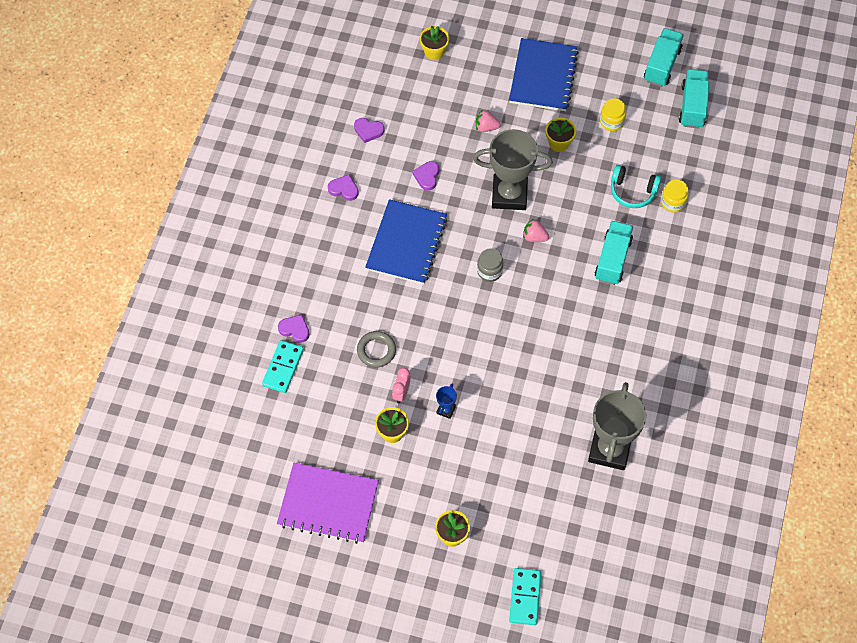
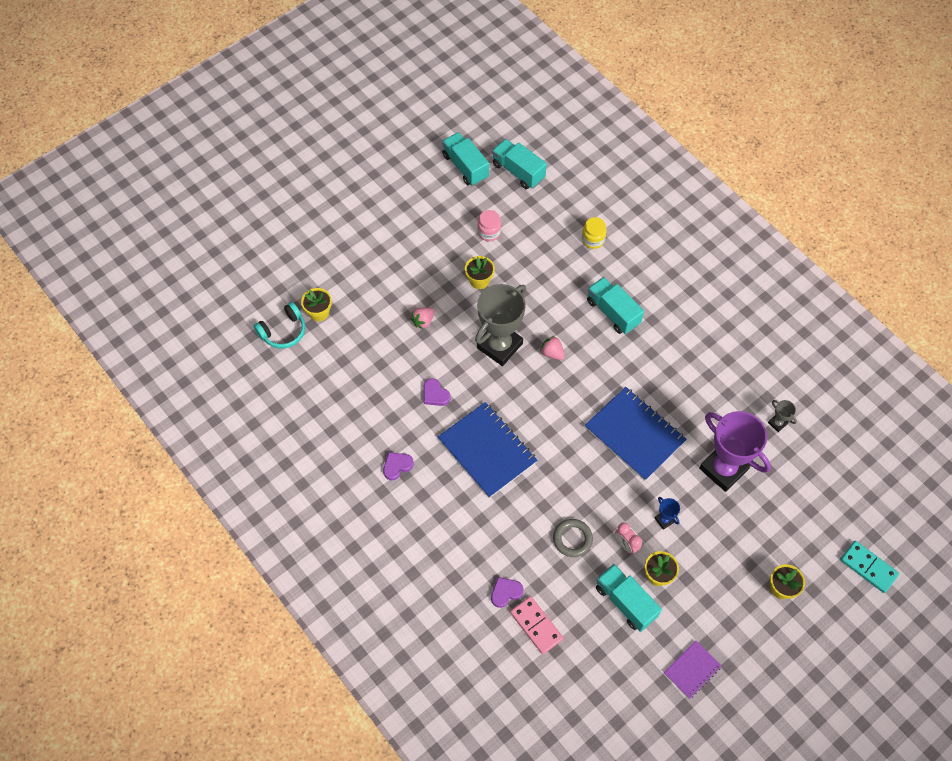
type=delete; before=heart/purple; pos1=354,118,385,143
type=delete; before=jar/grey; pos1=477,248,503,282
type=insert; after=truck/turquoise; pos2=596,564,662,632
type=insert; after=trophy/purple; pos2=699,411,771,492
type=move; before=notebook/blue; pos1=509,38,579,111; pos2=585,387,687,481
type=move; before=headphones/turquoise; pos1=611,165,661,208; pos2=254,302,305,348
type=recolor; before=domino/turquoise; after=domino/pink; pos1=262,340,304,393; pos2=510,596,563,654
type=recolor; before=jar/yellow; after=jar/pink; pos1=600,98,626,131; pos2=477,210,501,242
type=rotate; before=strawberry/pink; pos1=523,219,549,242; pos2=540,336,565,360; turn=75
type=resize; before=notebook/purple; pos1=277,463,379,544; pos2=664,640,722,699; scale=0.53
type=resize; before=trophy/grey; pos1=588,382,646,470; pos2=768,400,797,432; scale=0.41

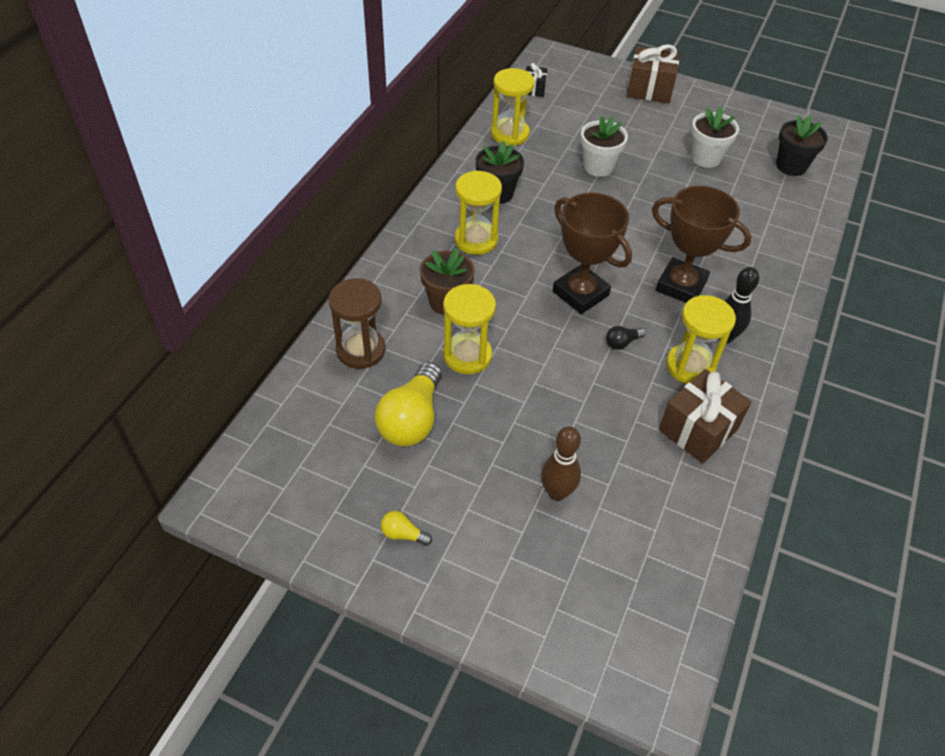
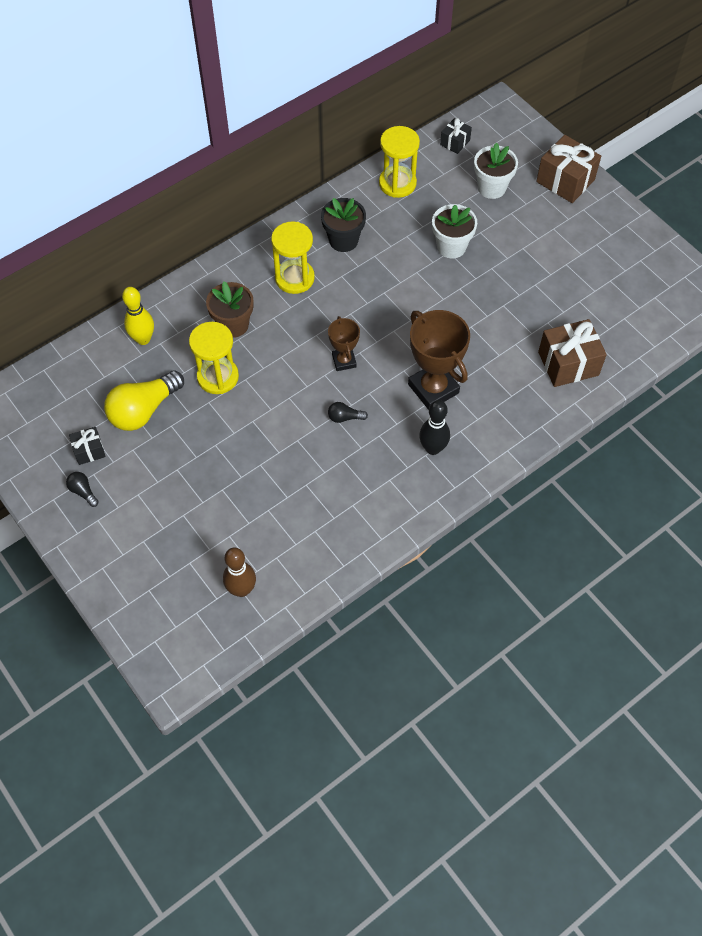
type=delete; before=hourglass/yellow; pos1=666,295,736,384
type=delete; before=flower pot/black; pos1=776,115,828,176
type=insert; after=gift/black; pos2=69,427,106,465
type=move; before=bowling pin/brown; pos1=541,426,581,501; pos2=223,548,256,597
type=move; before=gift/brown; pos1=659,369,752,463; pos2=538,319,607,387
type=move; before=flower pot/white; pos1=691,107,739,168; pos2=474,142,518,199
type=replace; before=hourglass/brown; after=bowling pin/yellow; pos1=329,278,385,369; pos2=122,287,154,345
type=recolor; before=light bulb/yellow; after=light bulb/black; pos1=381,511,432,546; pos2=66,472,99,507
type=resize; before=trophy/brown; pos1=553,193,632,314; pos2=328,316,360,371; scale=0.56

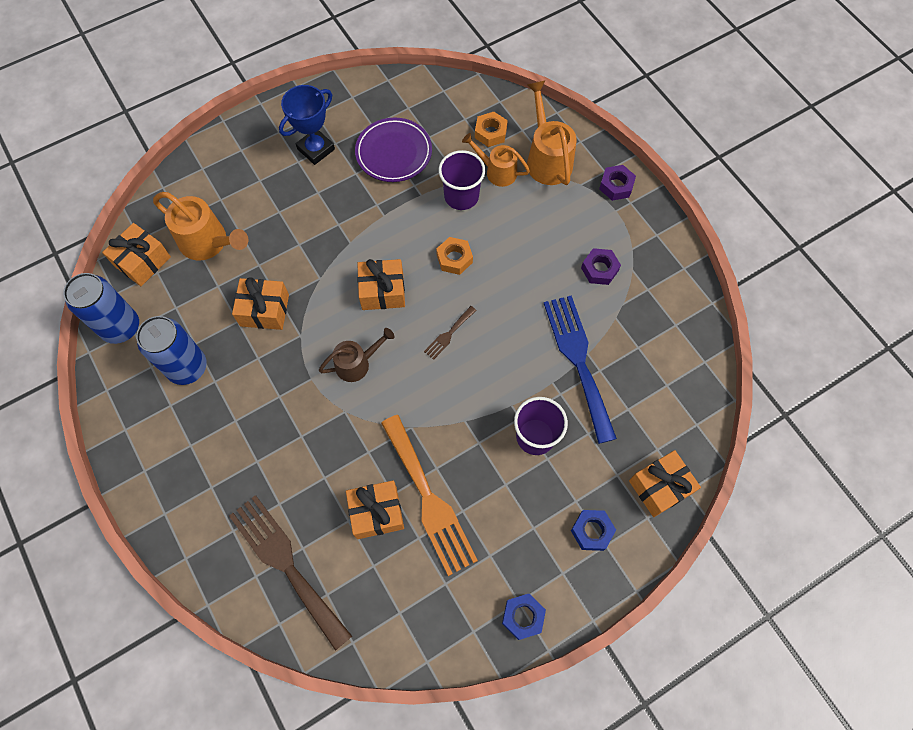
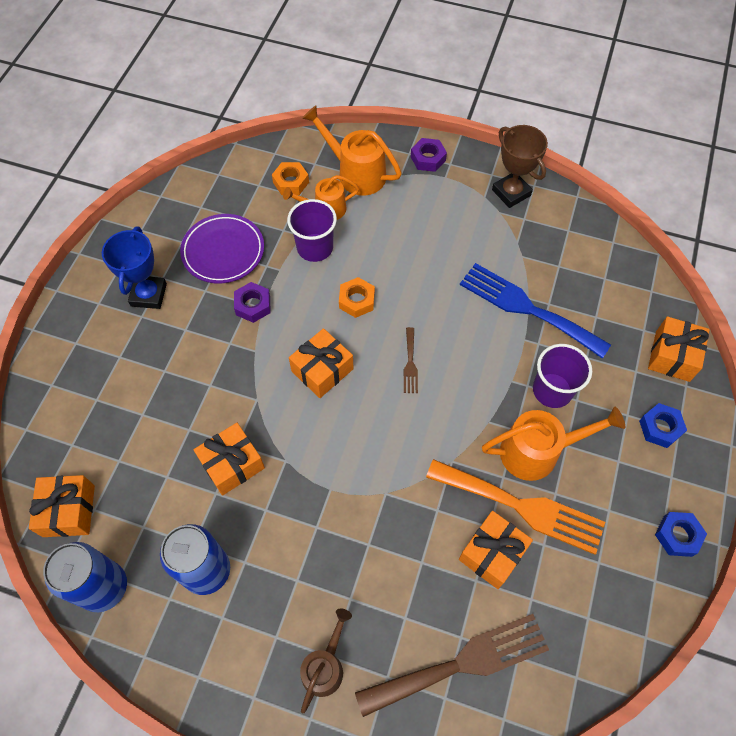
type=insert; after=trophy/brown; pos2=492,125,548,208
type=move; before=watering can/orange; pos1=153,192,248,260; pos2=482,407,625,481
type=move; before=watering can/brown; pos1=318,328,395,382; pos2=300,608,352,713
type=move; before=nut/purple; pos1=581,248,621,285; pos2=234,282,271,323
type=rotate; before=fork/brown; pos1=229,495,352,651; pos2=355,614,549,717; turn=150

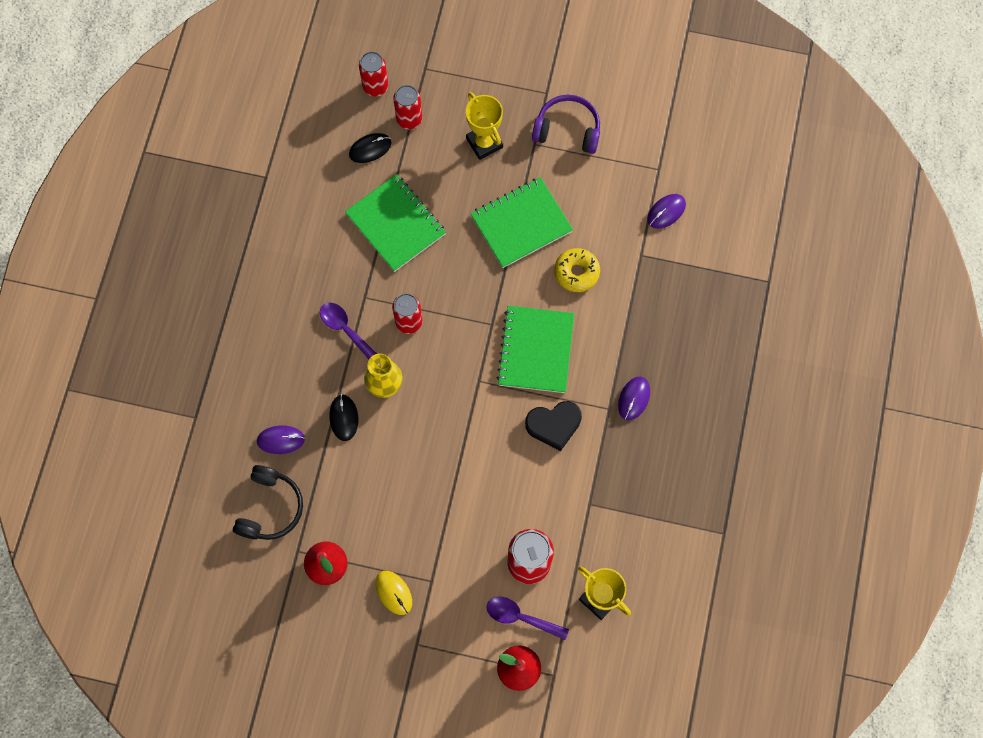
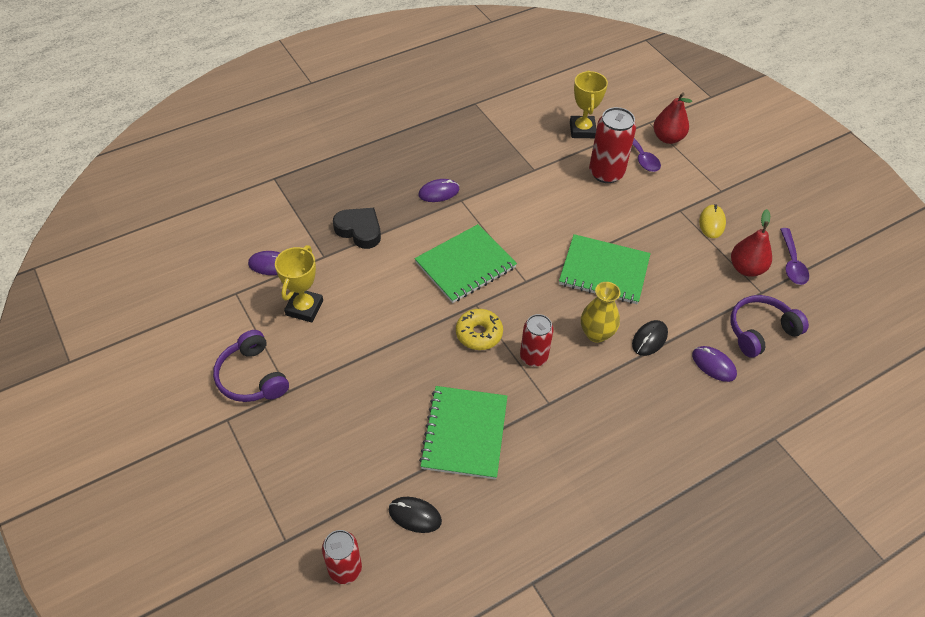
type=delete; before=can/red; pos1=393,85,422,129
type=move; before=spoon/purple; pos1=320,303,377,359; pos2=780,228,809,285
type=move; before=trophy/yellow; pos1=466,92,503,160; pos2=275,245,323,322
type=move; before=notebook/green; pos1=470,177,573,268; pos2=559,234,651,304
type=move; before=heart/black; pos1=525,401,582,451; pos2=333,208,381,249
type=move; before=donut/yellow; pos1=554,248,600,292; pos2=456,309,503,350
type=recolor; before=headphones/black; after=headphones/purple; pos1=233,465,303,540; pos2=730,295,809,357

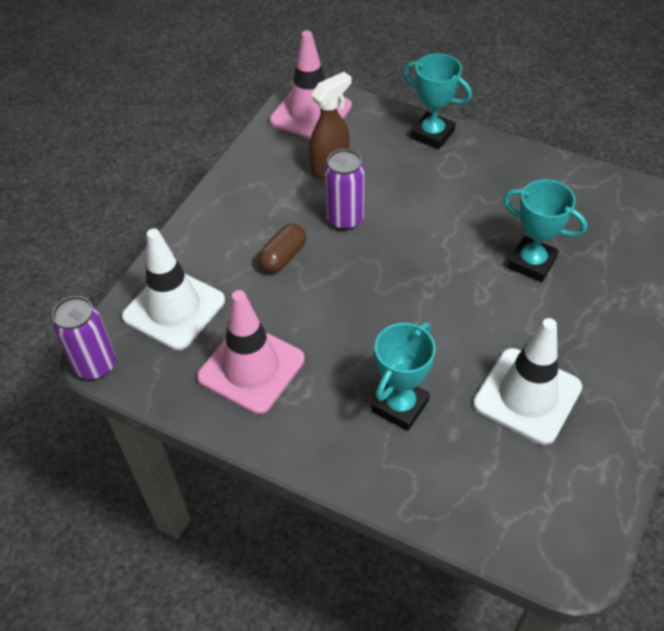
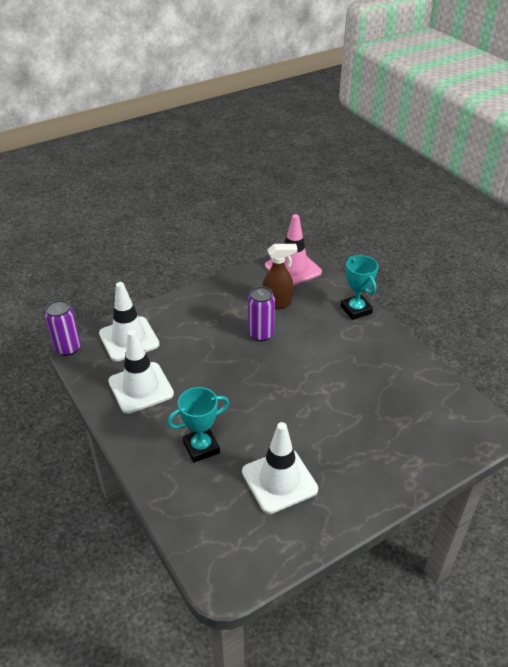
type=delete; before=capsule/brown; pos1=258,224,306,273
type=delete; before=trophy/turquoise; pos1=503,179,588,282
type=recolor; before=traffic cone/pink; after=traffic cone/white; pos1=197,290,305,414; pos2=109,330,174,414

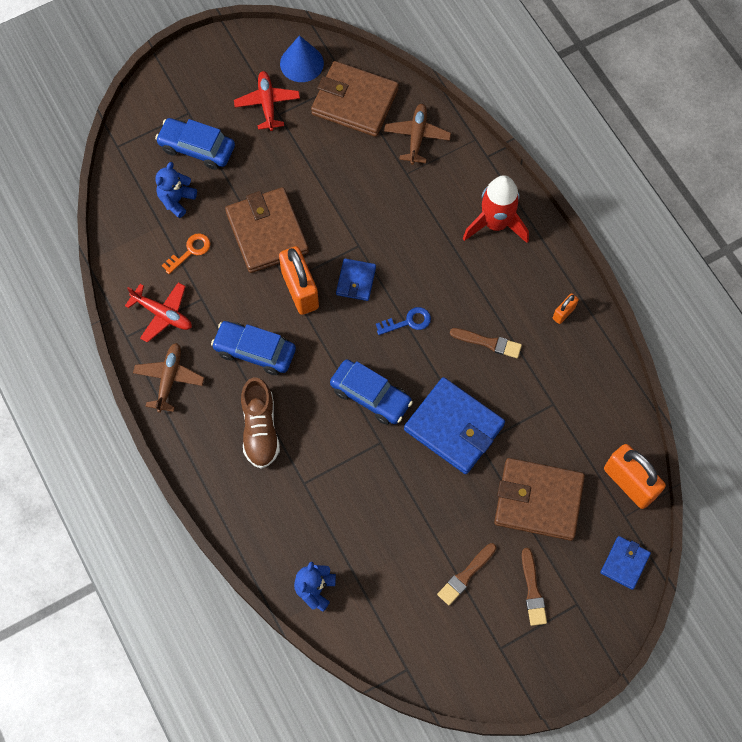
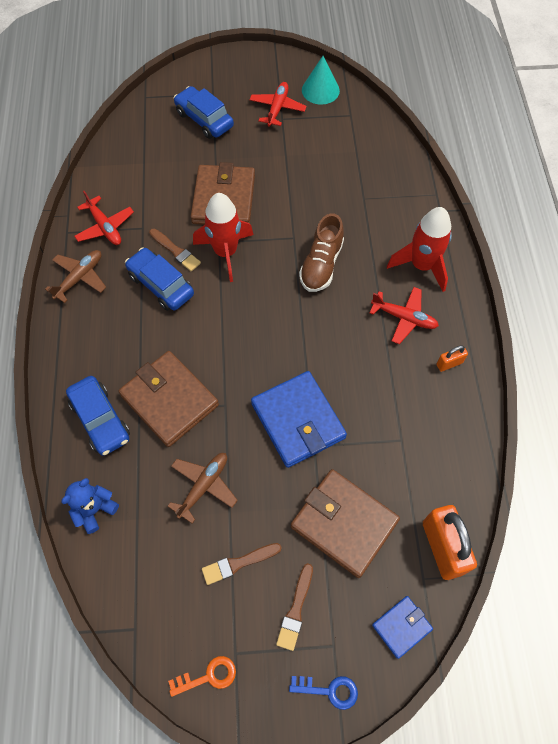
type=delete; before=teddy bear/blue; pos1=155,162,197,218
type=delete; before=wallet/blue; pos1=336,258,376,301
type=insert; after=plane/red; pos2=370,287,439,344
type=move; before=key/orange; pos1=162,233,210,274; pos2=168,656,236,697
type=move; before=shoe/brown; pos1=241,377,280,469; pos2=299,213,344,292
type=move; before=wallet/brown; pos1=311,61,399,137; pos2=119,351,219,447
type=move; before=car/blue; pos1=330,359,413,425; pos2=66,376,130,456
type=move; before=key/blue; pos1=376,307,431,335; pos2=289,676,358,710
type=move; before=plane/brown; pos1=384,104,451,165; pos2=168,453,238,524
type=move; before=brush/brown; pos1=450,328,522,358; pos2=149,229,201,271
type=replace; before=padlock/orange; after=rocket/red; pos1=279,246,319,315; pos2=193,193,254,282
type=recolor; before=cone/blue; after=cone/turquoise; pos1=280,35,324,82; pos2=302,56,340,104

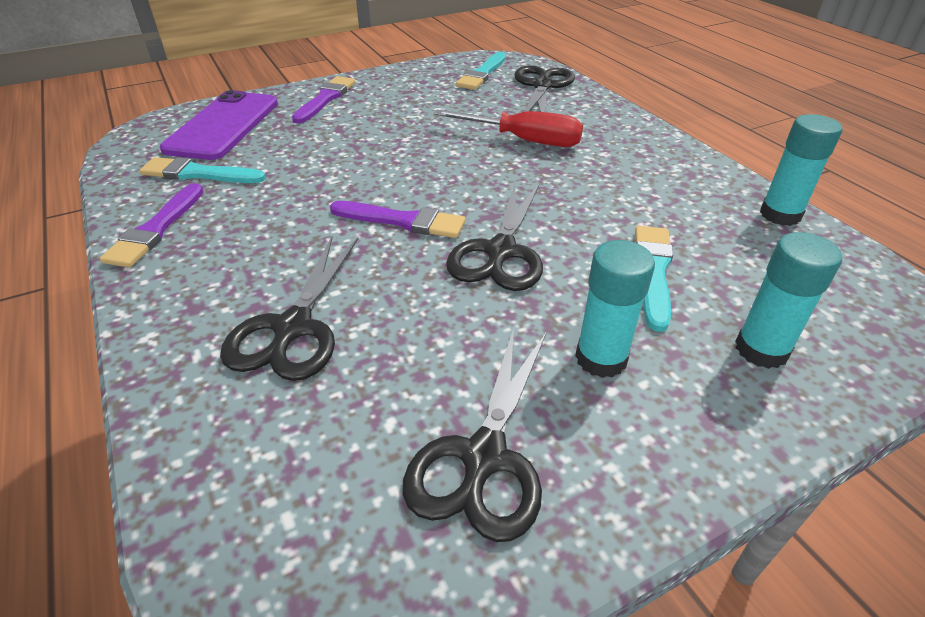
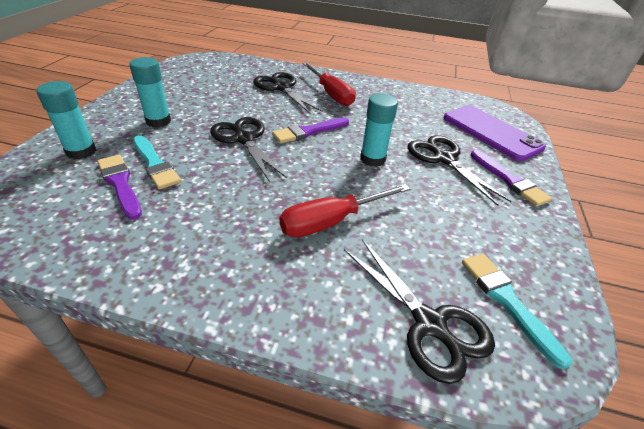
type=delete; before=brush/turquoise; pos1=139,157,266,183
type=insert; after=screwdriver/red; pos2=303,62,356,106
type=move; before=brush/purple; pos1=100,183,204,268; pos2=97,155,142,220
type=move; before=scissors/black; pos1=403,328,547,542; pos2=408,135,512,206
type=move; before=glue stick/turquoise; pos1=760,114,842,226; pos2=360,94,398,167

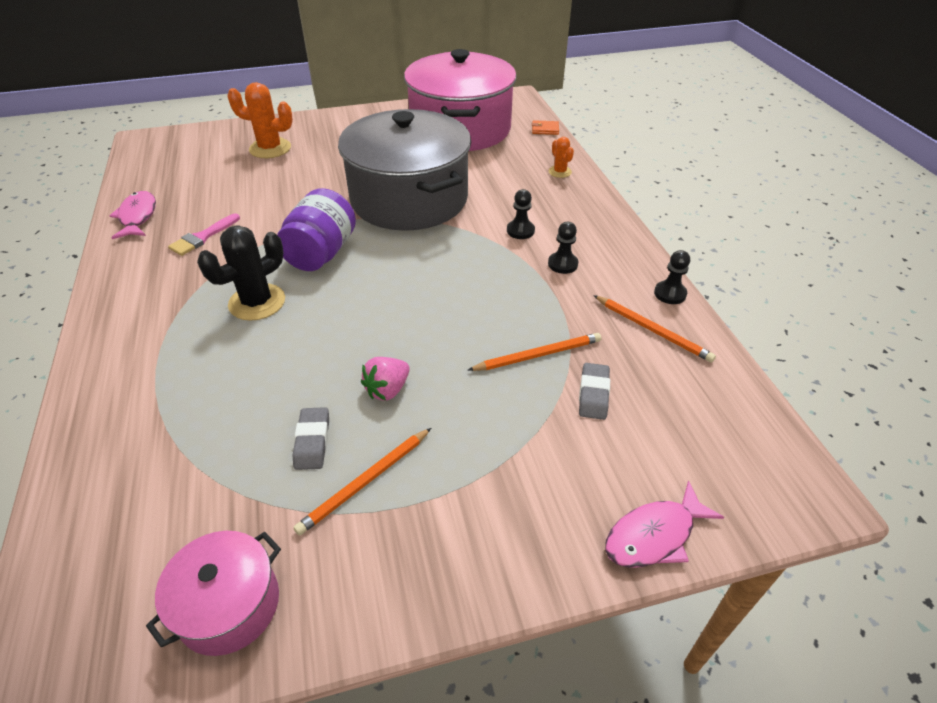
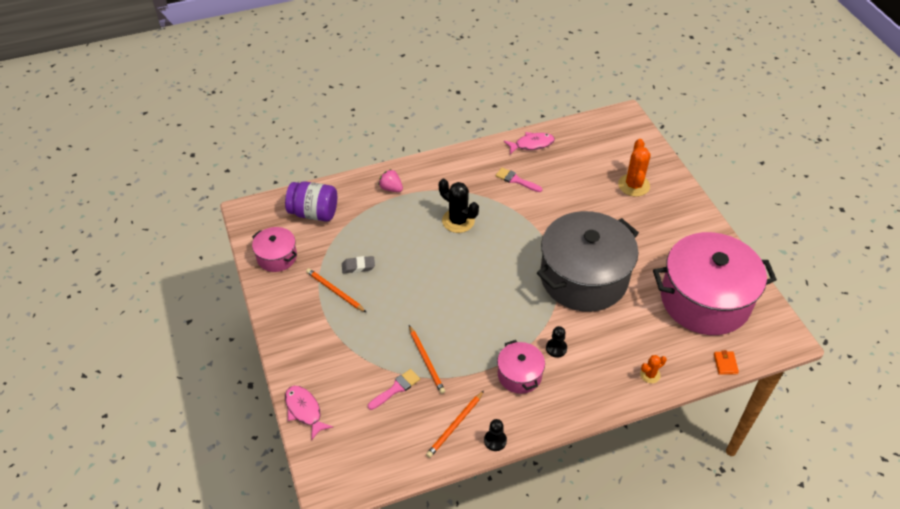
type=move; before=jar/purple; pos1=277,188,356,271; pos2=285,181,337,222
type=move; before=strawberry/pink; pos1=361,357,410,401; pos2=379,169,403,192
type=replace; before=pawn/black; after=pot/pink; pos1=548,222,578,274; pos2=497,340,545,394
type=replace; before=eraser/grey; after=brush/pink; pos1=579,363,610,420; pos2=368,369,420,410

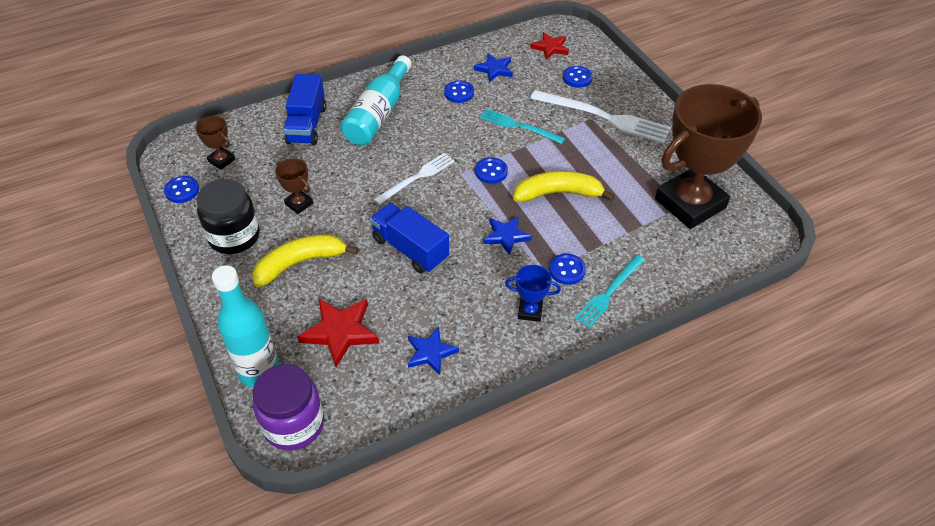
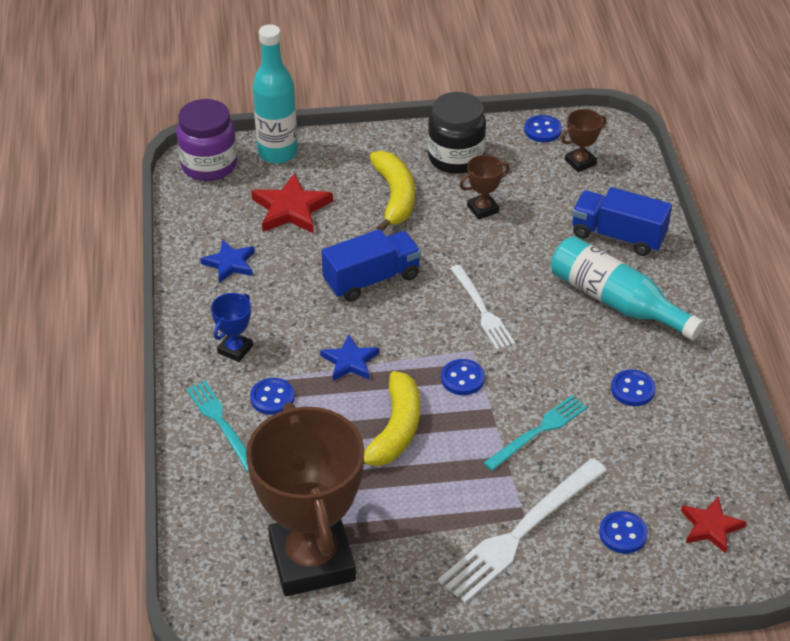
type=delete; before=star/blue; pos1=474,53,513,82

